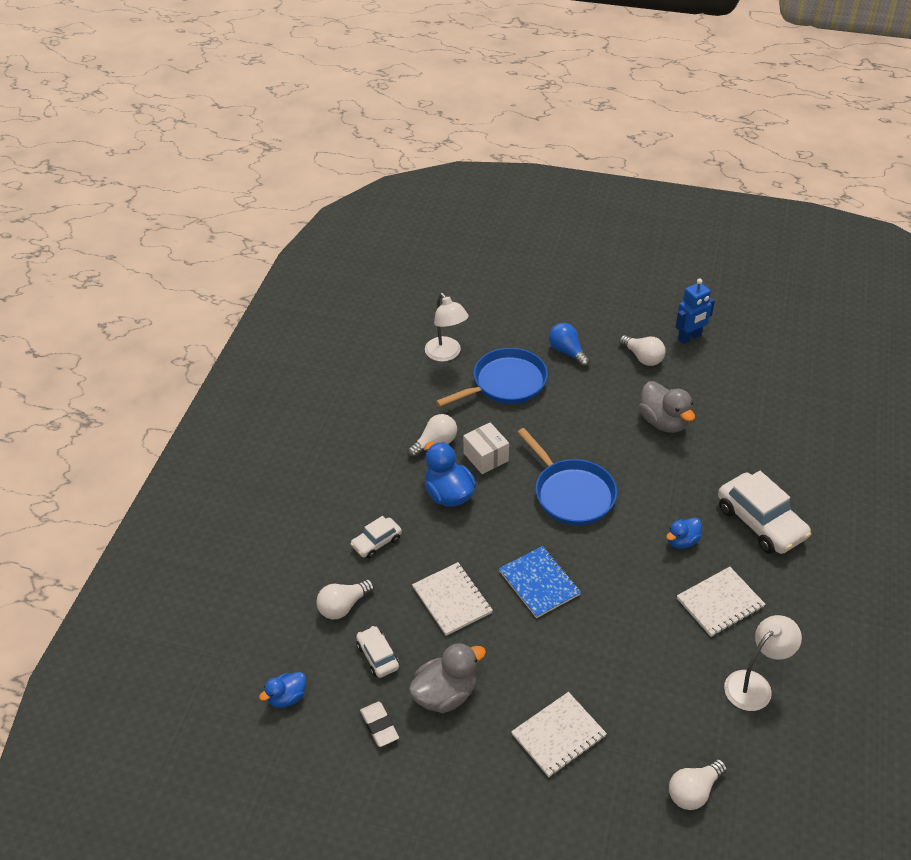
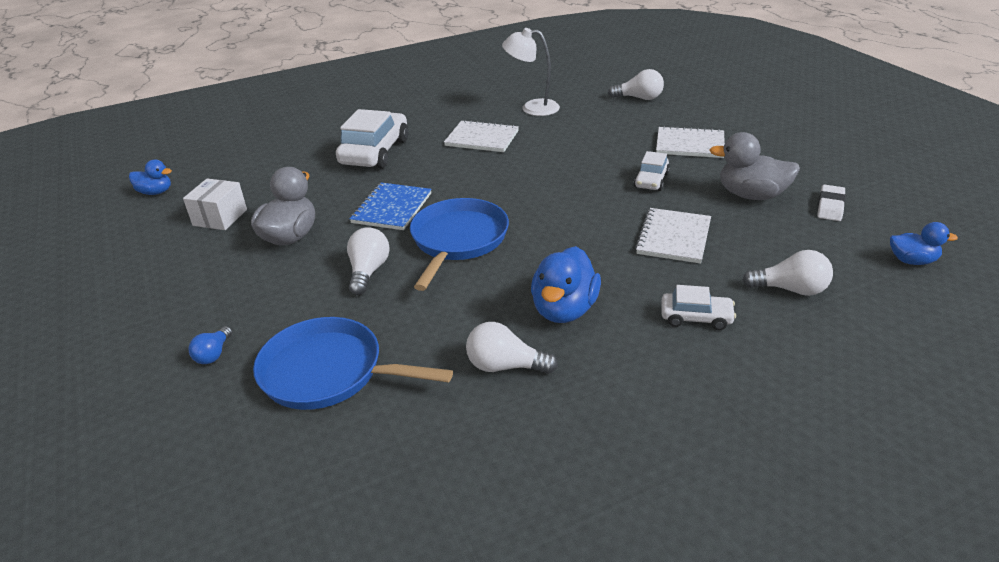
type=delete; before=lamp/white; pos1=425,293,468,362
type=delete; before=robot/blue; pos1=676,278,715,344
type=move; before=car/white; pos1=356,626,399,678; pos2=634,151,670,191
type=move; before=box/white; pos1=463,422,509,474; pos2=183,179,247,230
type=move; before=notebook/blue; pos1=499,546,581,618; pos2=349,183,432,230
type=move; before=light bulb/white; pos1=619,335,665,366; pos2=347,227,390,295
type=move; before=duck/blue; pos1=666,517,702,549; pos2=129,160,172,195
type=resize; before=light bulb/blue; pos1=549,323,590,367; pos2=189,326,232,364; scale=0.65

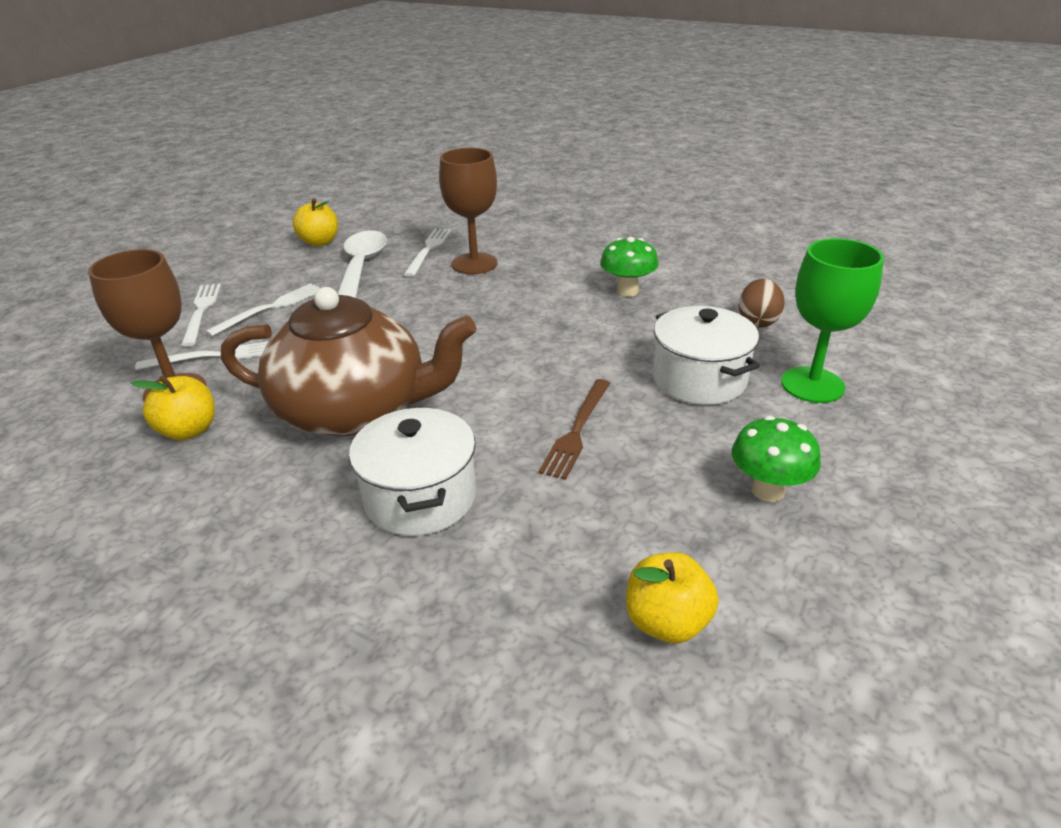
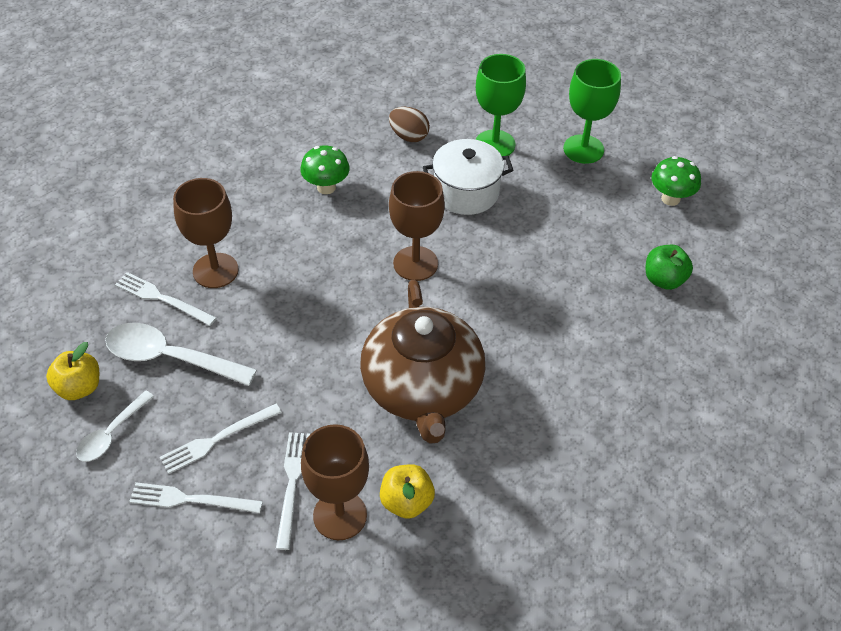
type=delete; before=pot/white; pos1=349,407,476,536
type=delete; before=fork/brown; pos1=539,379,610,480
type=insert; after=spoon/white; pos2=76,391,154,462
type=insert; after=goblet/brown; pos2=389,171,445,281
type=insert; after=goblet/green; pos2=563,59,621,164
type=move; before=mushroom/green; pos1=732,416,821,502; pos2=651,156,701,206
type=recolor; before=apple/yellow; after=apple/green; pos1=626,552,719,644; pos2=645,245,693,290
type=rotate; before=fork/white; pos1=205,283,319,336; pos2=160,404,282,474; turn=-90
type=rotate; before=teapot/brown; pos1=221,287,477,436; pos2=360,280,485,444; turn=150

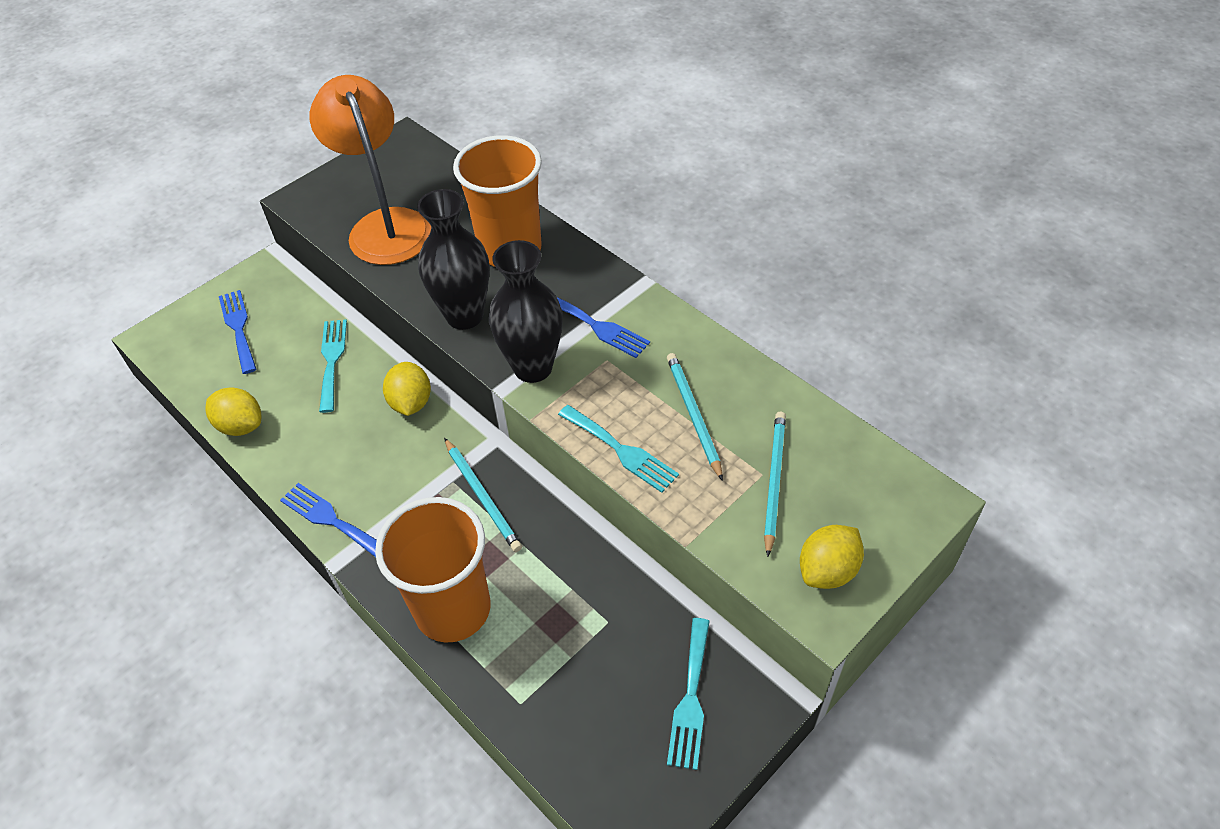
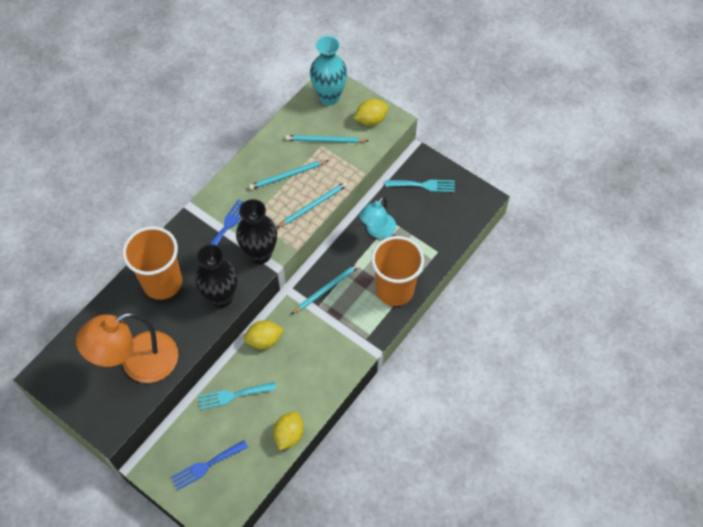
type=delete; before=fork/blue; pos1=280,483,377,557
type=insert; after=vase/turquoise; pos2=310,36,347,105
type=insert; after=lamp/turquoise; pos2=359,196,396,239
type=replace; before=fork/turquoise; after=pencil/turquoise; pos1=558,405,679,493; pos2=276,182,348,228
type=rotate; before=lemon/yellow; pos1=800,525,864,589; pos2=354,99,388,126; turn=-60

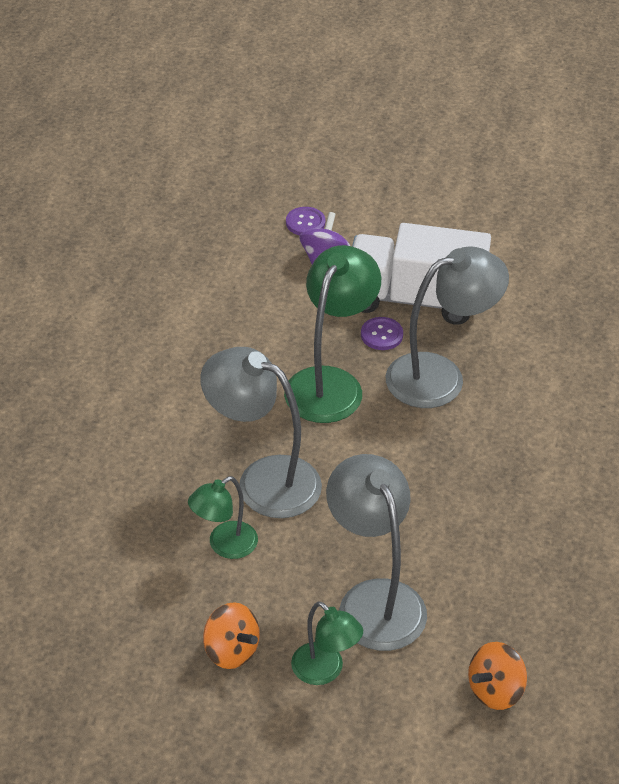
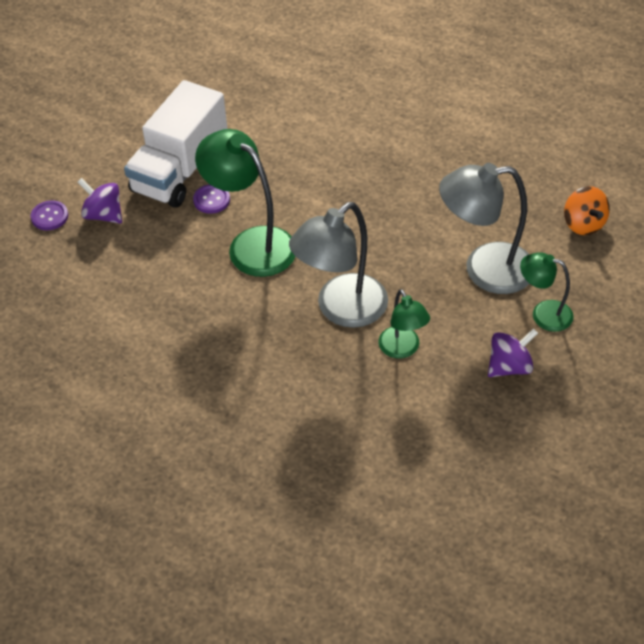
type=delete; before=lamp/grey; pos1=385,246,509,408
type=recolor; before=spinning top/orange; after=spinning top/purple; pos1=203,602,260,669; pos2=488,328,538,377
type=rotate; before=lamp/green; pos1=291,601,363,685; pos2=520,252,574,332; turn=-135

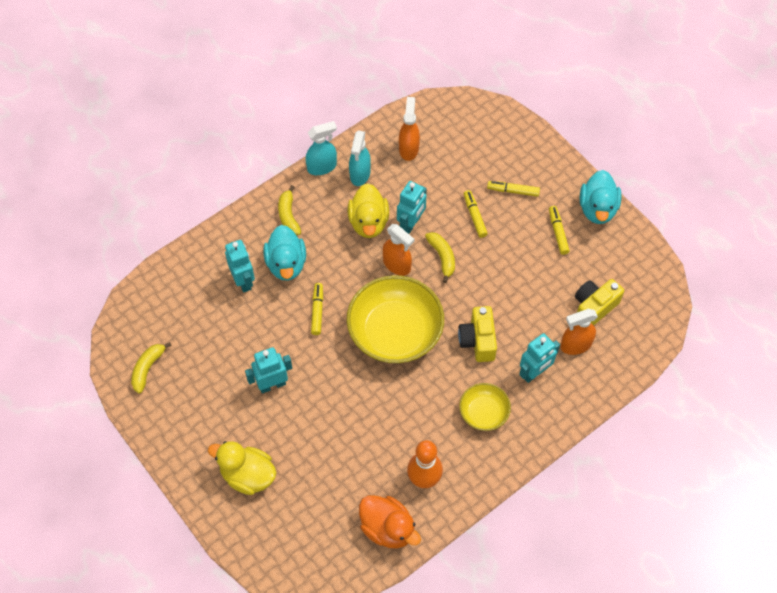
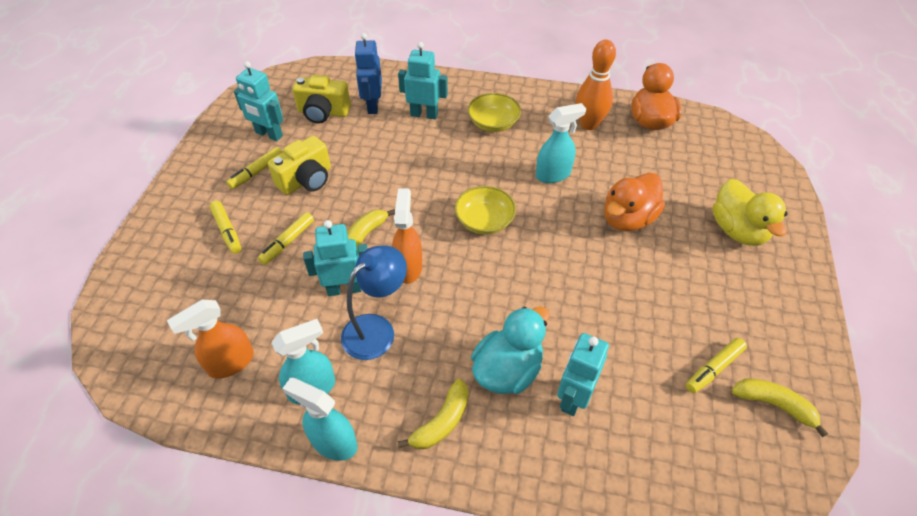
type=delete; before=duck/turquoise; pos1=580,170,622,224
type=insert; after=spray bottle/turquoise; pos2=536,103,586,183
type=insert; after=duck/orange; pos2=604,173,665,231
type=move; before=robot/turquoise; pos1=245,347,292,393; pos2=234,61,283,141
type=move; before=marker/yellow; pos1=311,283,323,335; pos2=686,338,747,393
type=move; before=camera/yellow; pos1=458,306,497,362; pos2=268,136,331,195
type=replace; before=duck/yellow; after=lamp/blue; pos1=347,183,389,238; pos2=341,245,407,360
type=replace; before=spray bottle/orange; after=robot/blue; pos1=561,309,598,355; pos2=354,33,382,114
type=rotate; before=banana/yellow; pos1=131,342,172,394; pos2=731,378,828,437; turn=-135
type=resize; before=bowl/yellow; pos1=346,275,444,363; pos2=455,186,516,235; scale=0.51

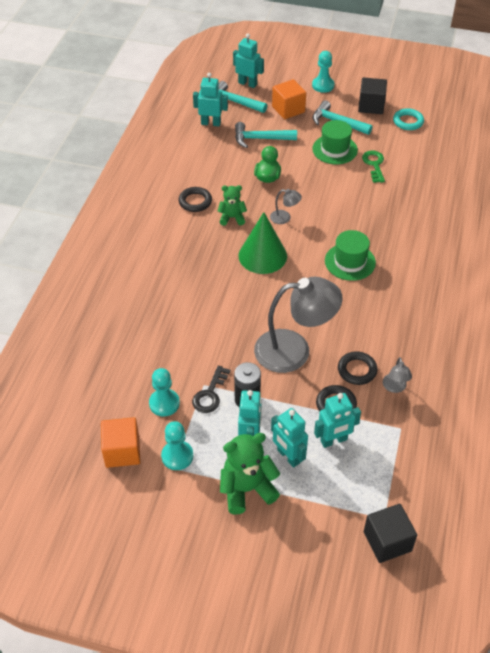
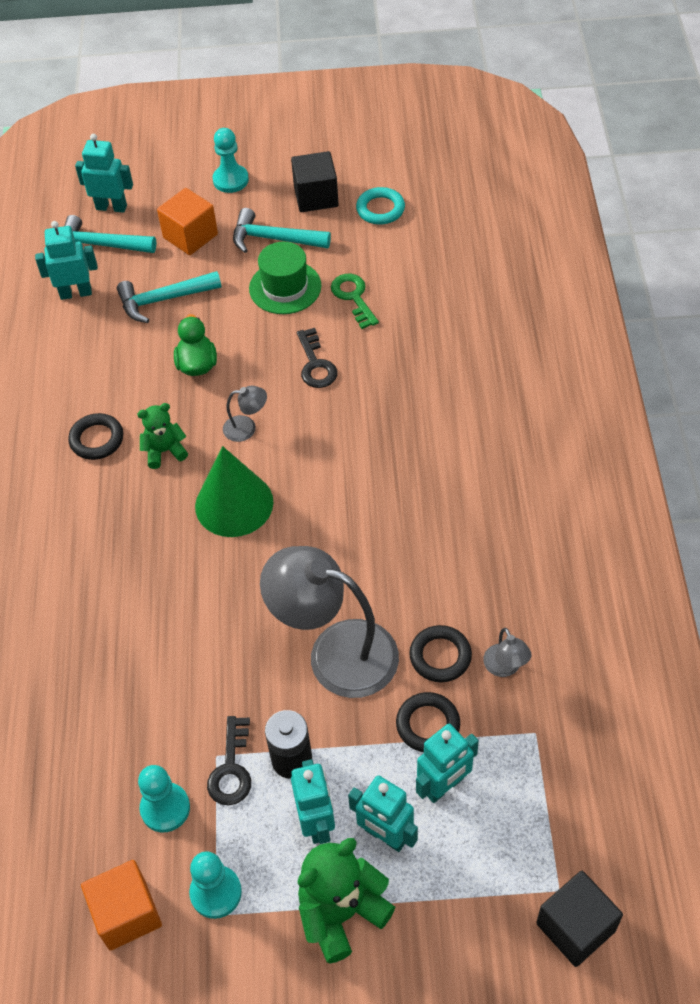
type=delete; before=hat/green; pos1=325,230,376,281
type=insert; after=key/black; pos2=297,328,337,388
type=rotate; before=lamp/grey; pos1=254,277,343,373; pos2=260,546,399,698; turn=-135

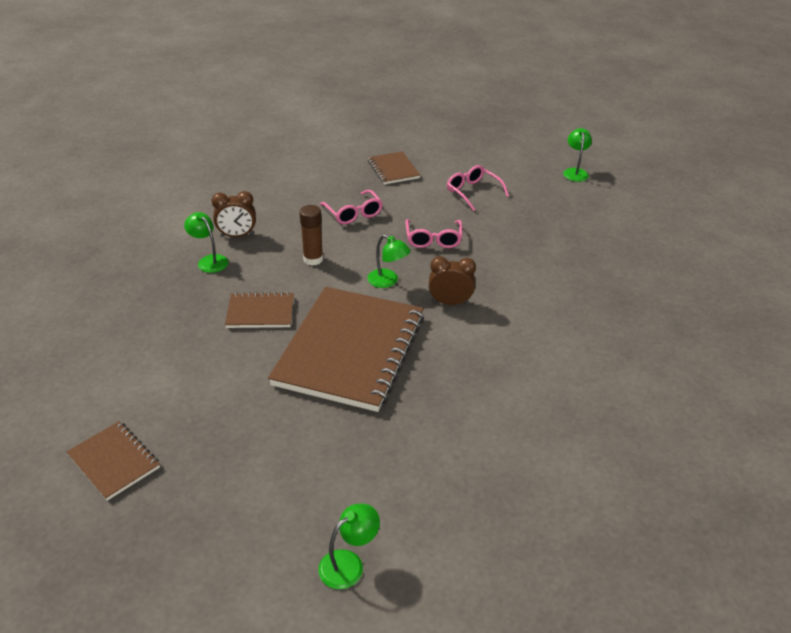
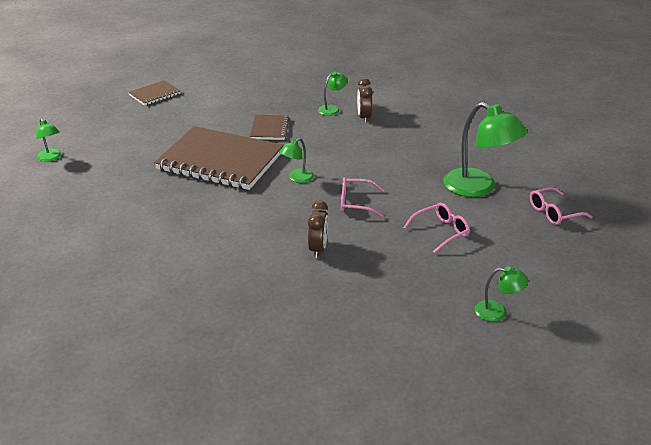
type=delete; before=glue stick/brown; pos1=299,205,323,266
type=move; before=glasses/pink; pos1=320,190,383,224; pos2=530,187,593,225
type=move; before=clock/brown; pos1=429,256,476,305; pos2=308,200,328,258
type=replace; before=notebook/brown; after=lamp/green; pos1=368,151,420,184; pos2=443,102,527,197

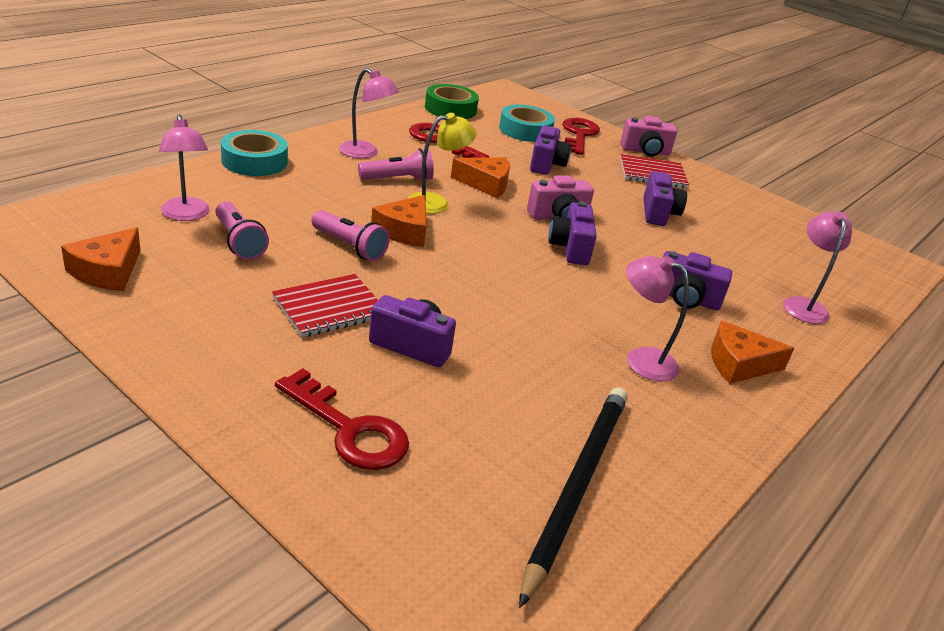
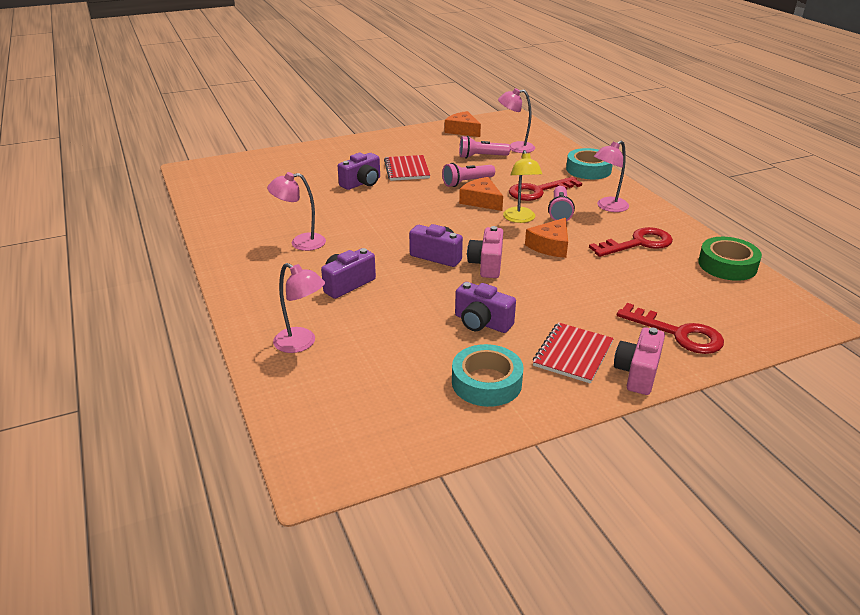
type=delete; before=pencil/black; pos1=519,387,627,608
type=delete; before=camera/purple; pos1=530,125,571,175
type=delete; before=cheese/orange; pos1=711,320,794,384
type=move; before=key/red; pos1=275,368,409,470; pos2=509,177,582,201
type=move; before=tape/turquoise; pos1=499,105,555,142; pos2=452,344,524,407
type=rotate; before=lamp/pink; pos1=626,256,689,381; pos2=267,172,326,251; turn=-150

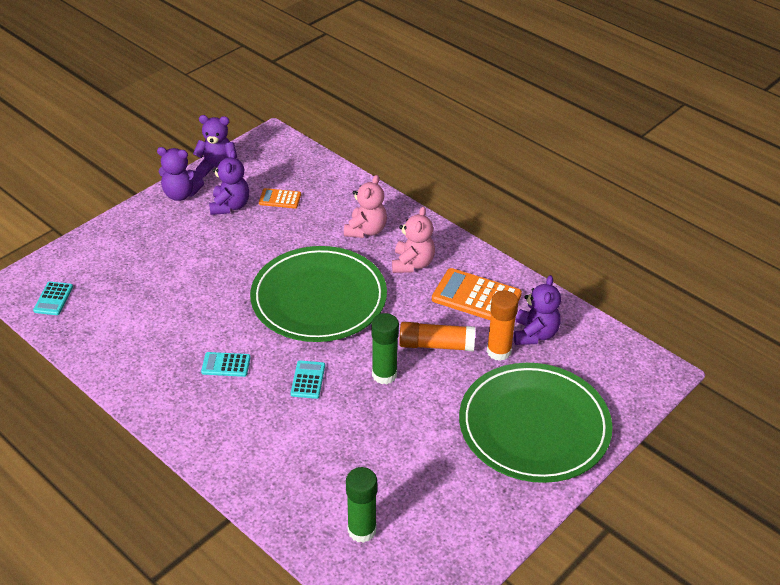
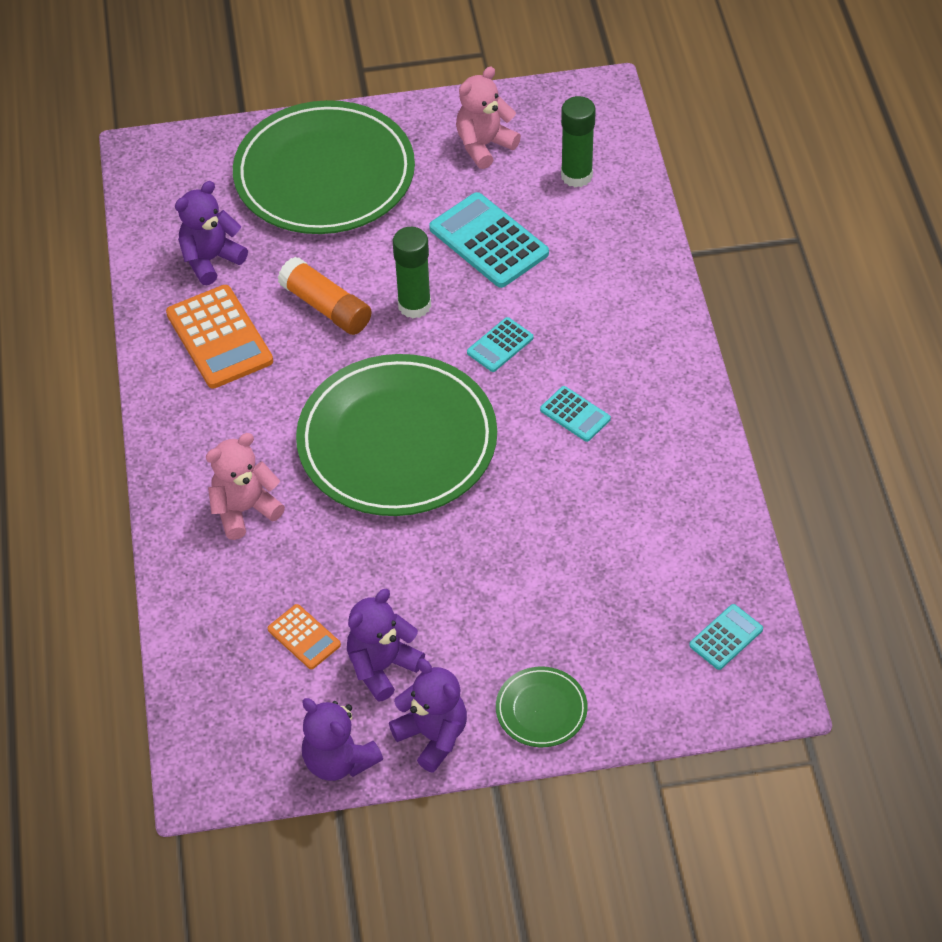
type=delete; before=glue stick/orange; pos1=487,290,518,361
type=insert; after=calculator/turquoise; pos2=429,192,549,288
type=insert; after=plate/green; pos2=496,667,588,747
type=move; before=teddy bear/pink; pos1=392,206,435,273; pos2=456,66,521,169

